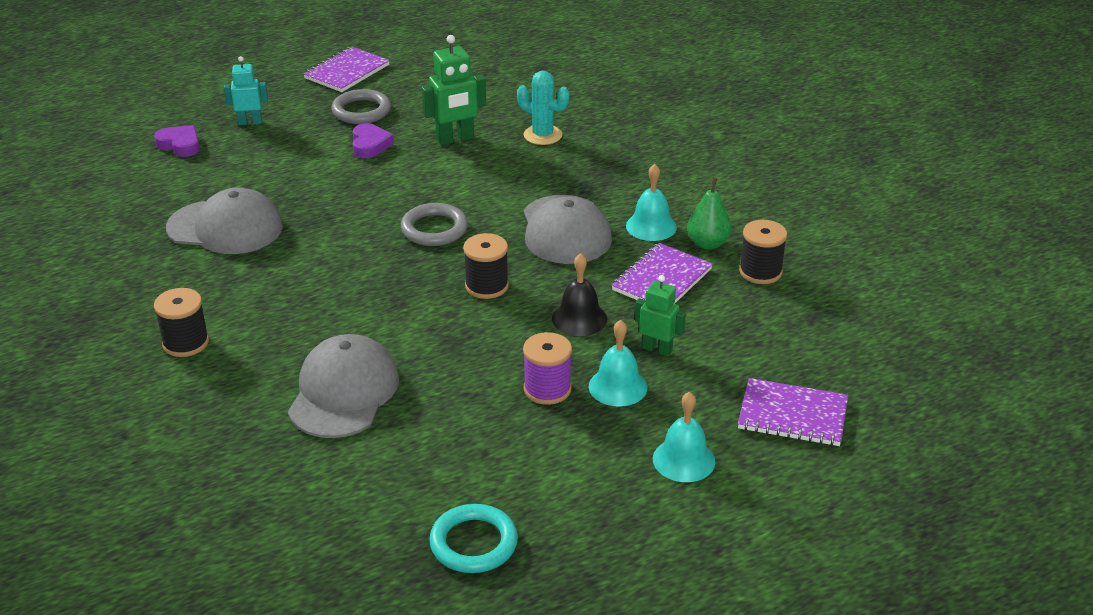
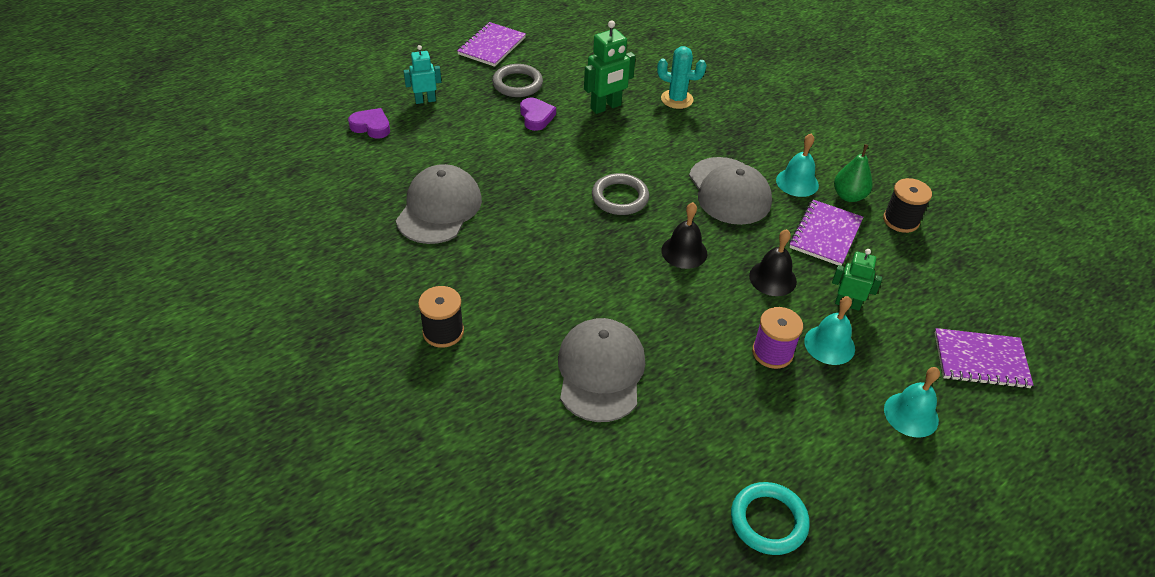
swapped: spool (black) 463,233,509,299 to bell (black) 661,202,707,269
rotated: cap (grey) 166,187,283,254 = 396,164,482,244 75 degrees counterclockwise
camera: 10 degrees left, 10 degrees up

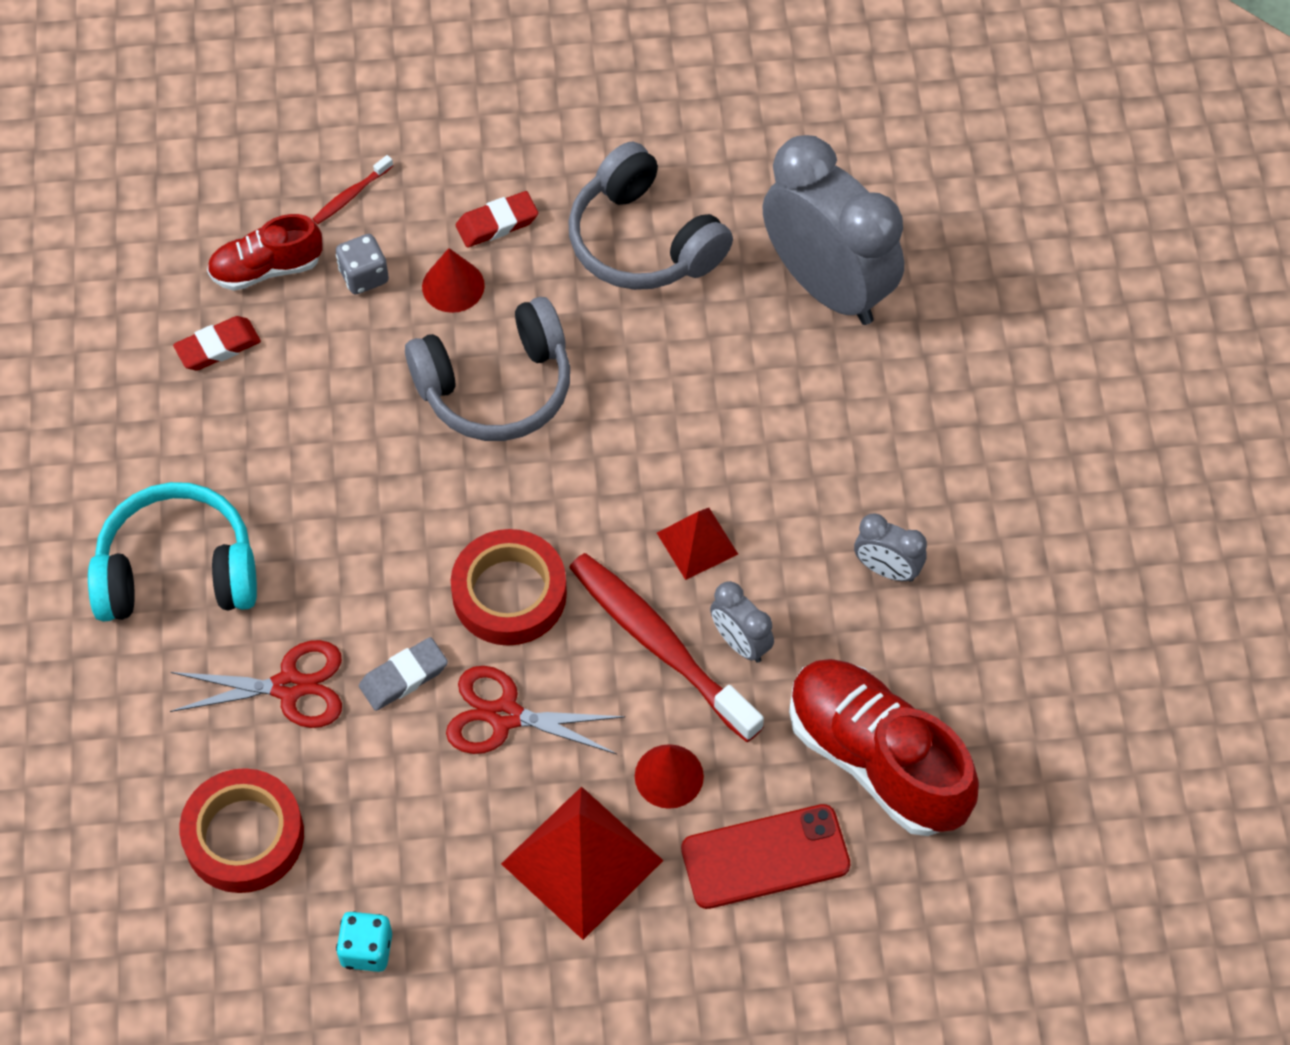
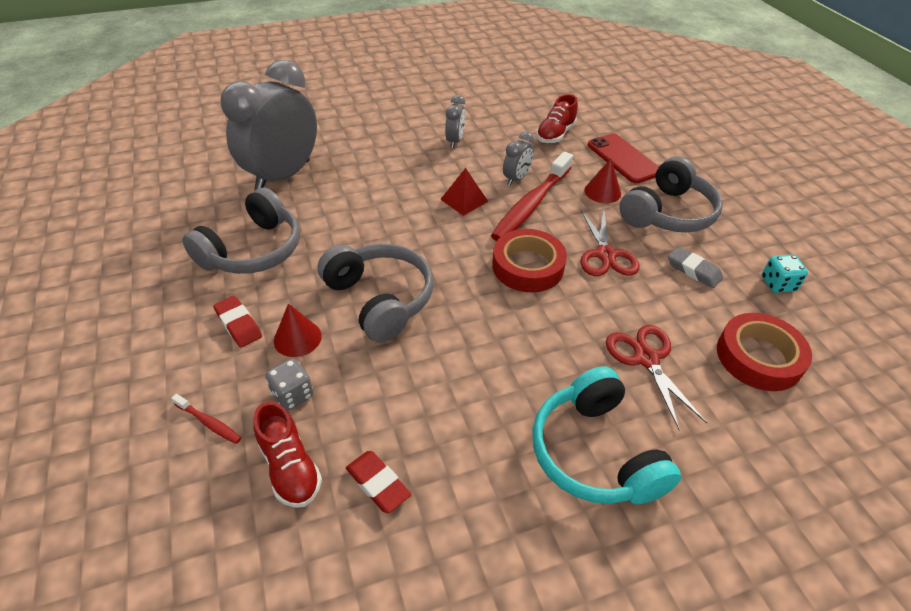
shifted: eraser (grey) 359,637,448,711 to 668,247,723,288
swapped: pyramid (red) 501,786,664,940 to headphones (grey) 619,157,723,232
scaled: shoe (red) 789,659,979,836 = 536,94,578,143 x0.57
camera: 105 degrees left, 15 degrees down

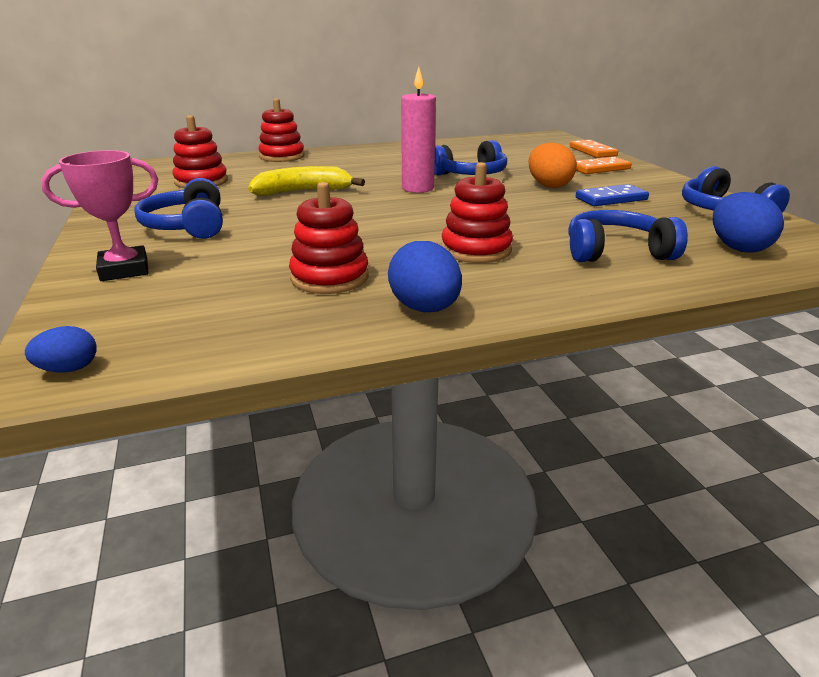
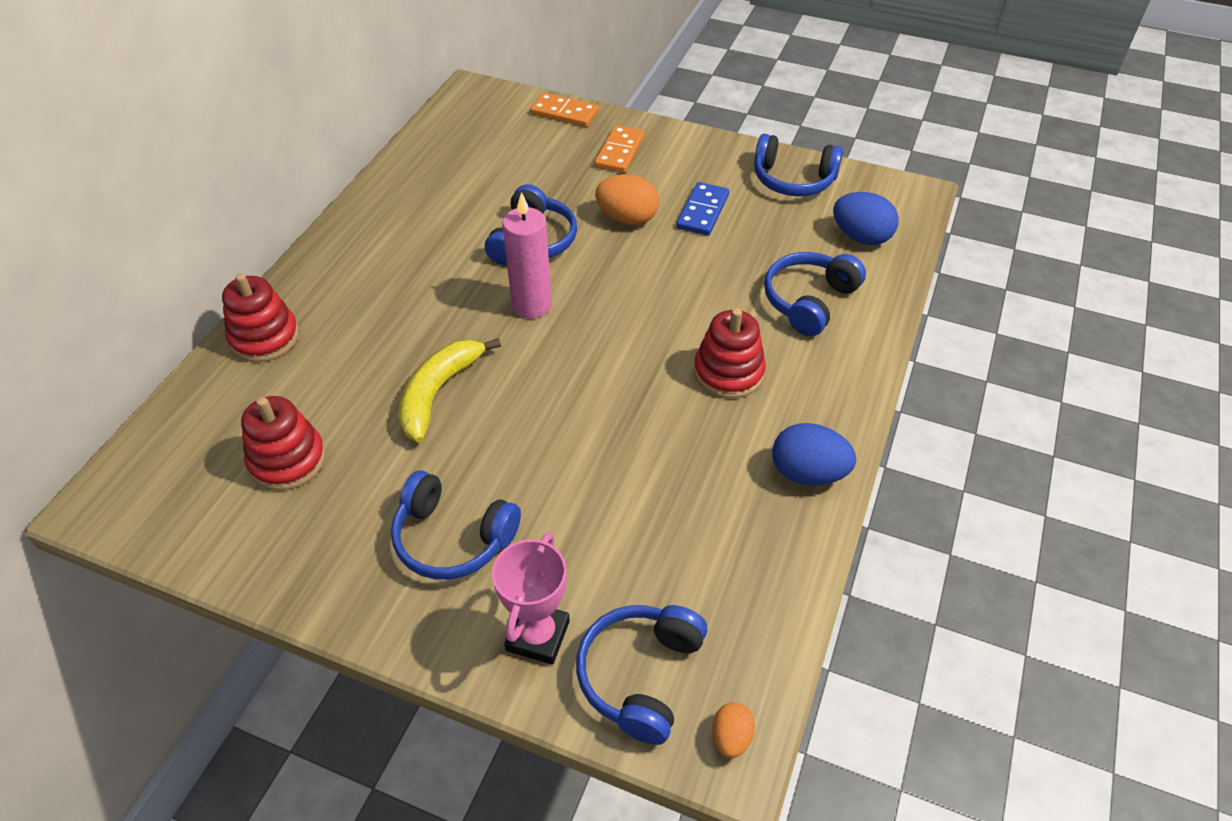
gone: stacking toy (red) 289,182,369,294
new: headphones (blue) 576,605,707,745
repainted: egg (blue) 25,326,97,373 to egg (orange) 712,702,755,758
camera: 50 degrees left, 20 degrees up

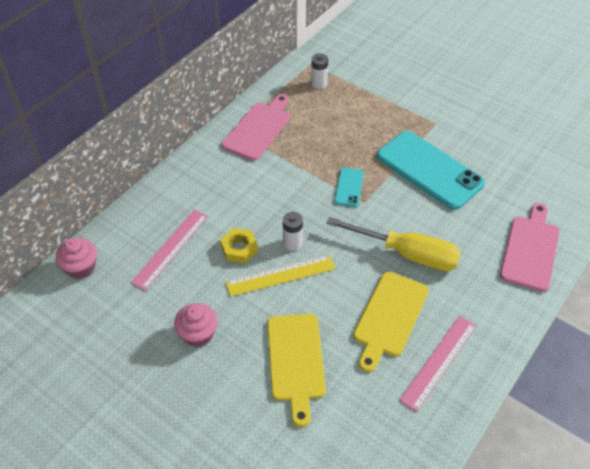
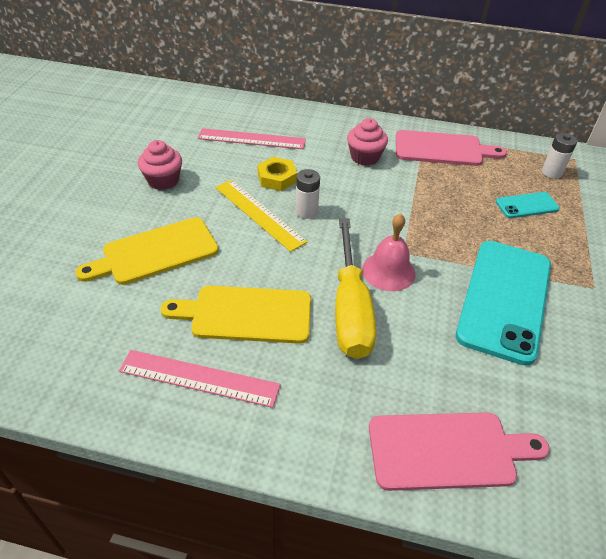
new: bell (pink) 362,213,415,291
shifted: cupcake (pink) 56,238,97,279 to 347,118,388,166; phone (turquoise) 334,168,364,207 to 496,192,559,218
camera: 65 degrees right, 5 degrees down

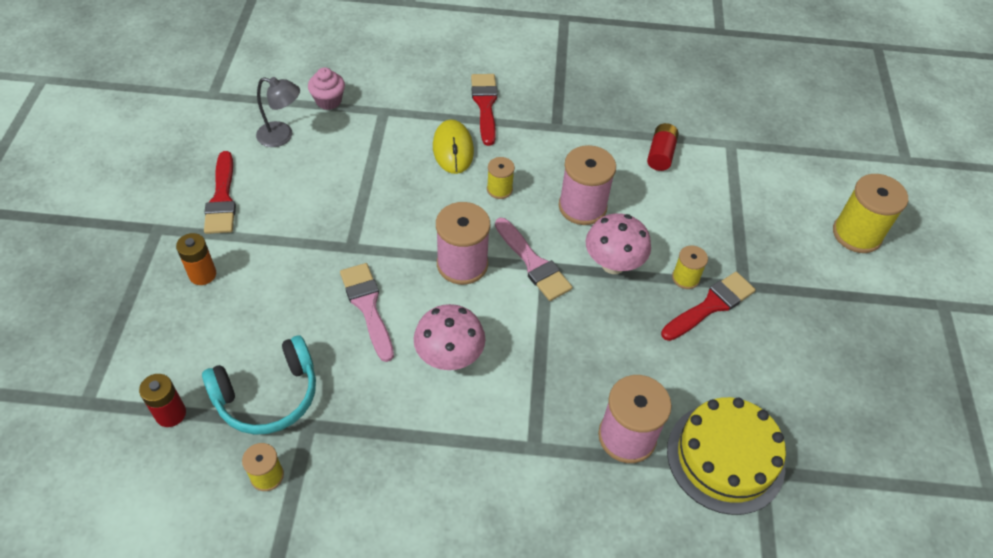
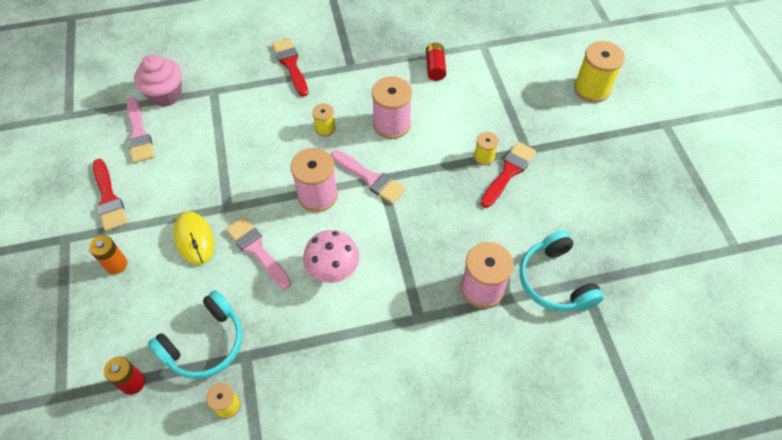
gone: mushroom (pink) 585,213,651,274
shifted: mouse (yellow) 433,119,474,174 to 174,212,214,265
swapped: lamp (grey) 256,77,300,147 to brush (pink) 127,97,154,163; cake (yellow) 667,397,786,515 to headphones (turquoise) 520,230,604,311
scaled: cupcake (pink) 308,67,345,110 = 134,54,182,107 x1.53
camera: 15 degrees left, 5 degrees up

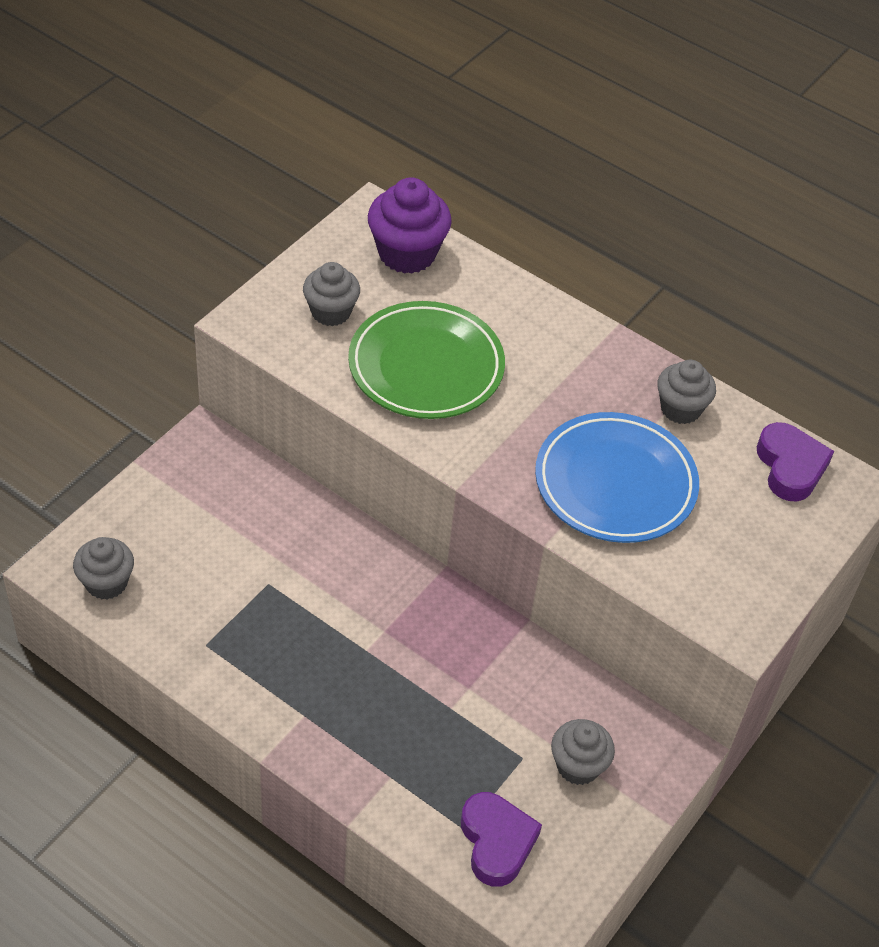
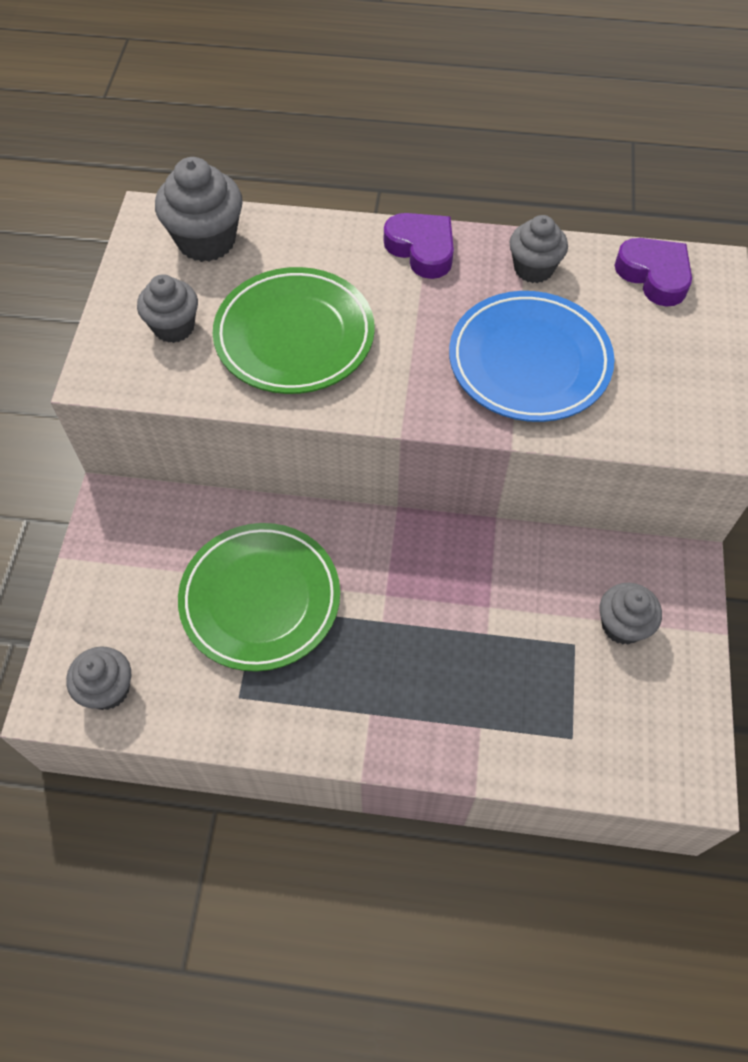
new: plate (green) 178,523,340,671
shifted: heart (purple) 461,792,542,887 to 384,213,454,279
repainted: cupcake (purple) 368,178,452,274 to cupcake (grey) 155,157,243,262
camera: 25 degrees left, 10 degrees up

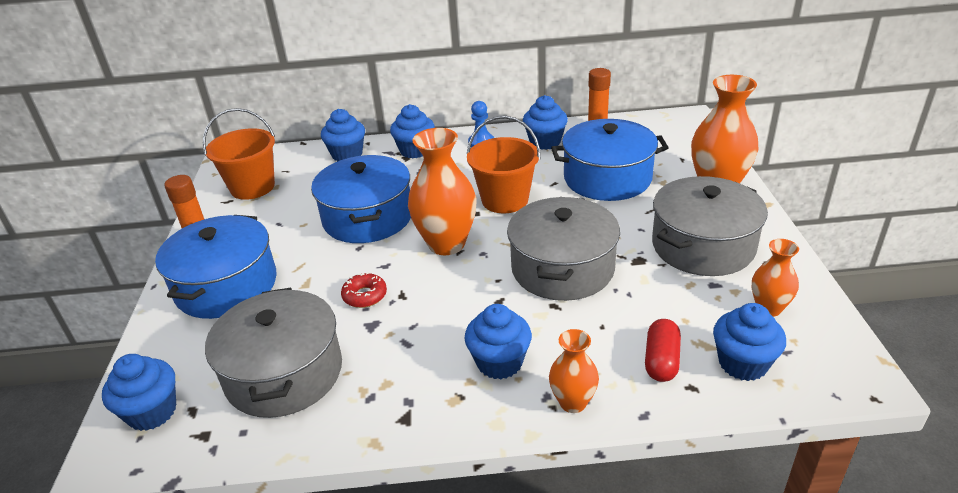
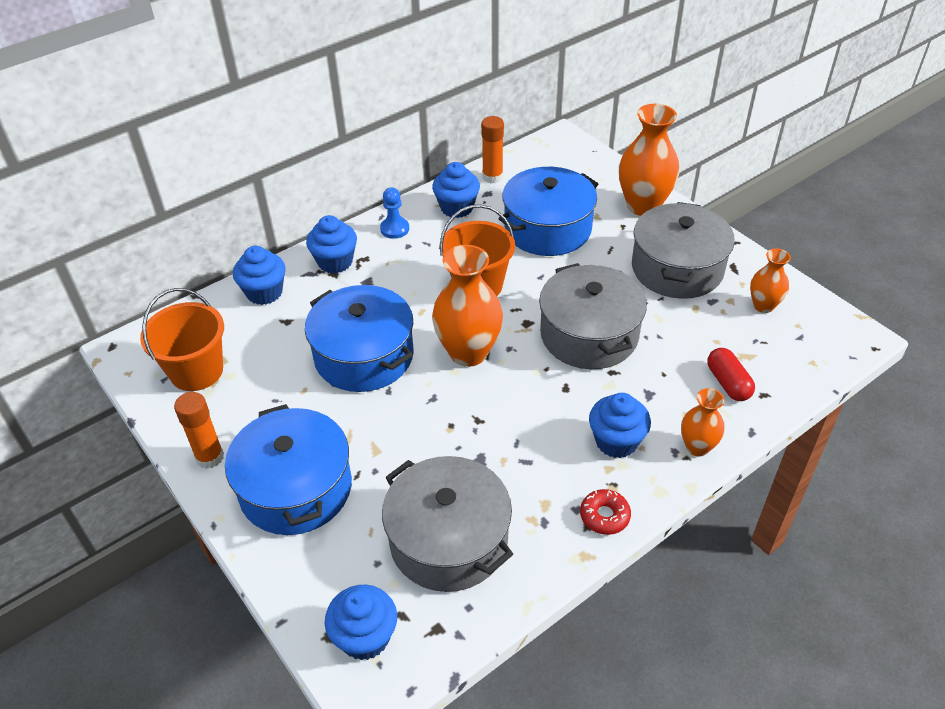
gone: cupcake (blue) 713,303,786,381
shifted: donut (red) 341,272,387,308 to 580,489,631,535
camera: 35 degrees left, 10 degrees up

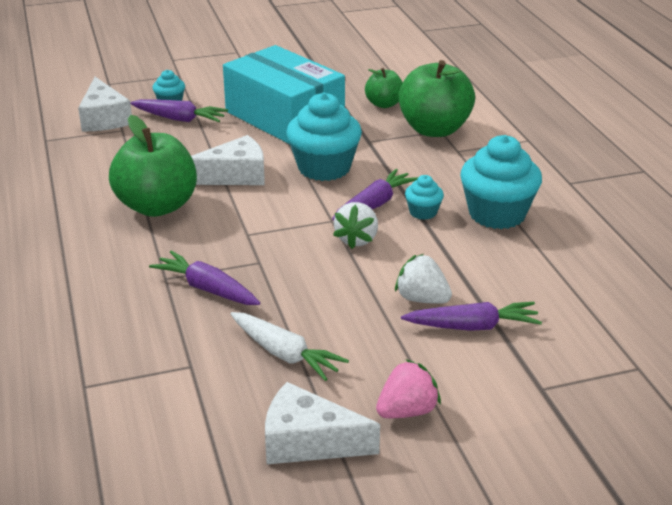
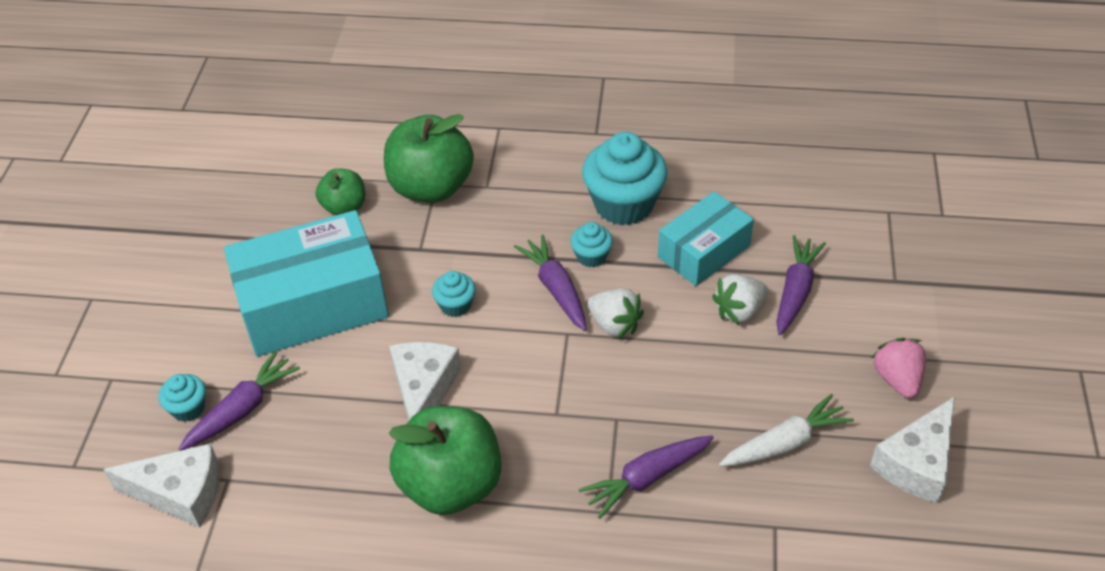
new: box (turquoise) 658,191,754,286
scaled: cupcake (turquoise) 286,92,362,181 = 432,271,476,317 x0.49
camera: 65 degrees left, 15 degrees up

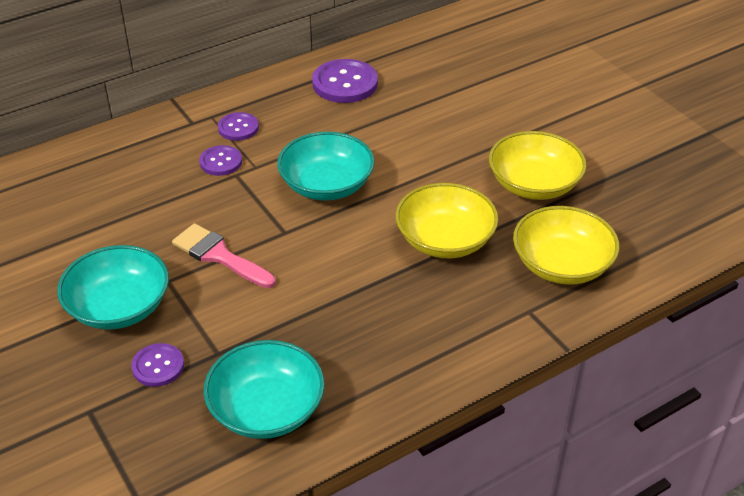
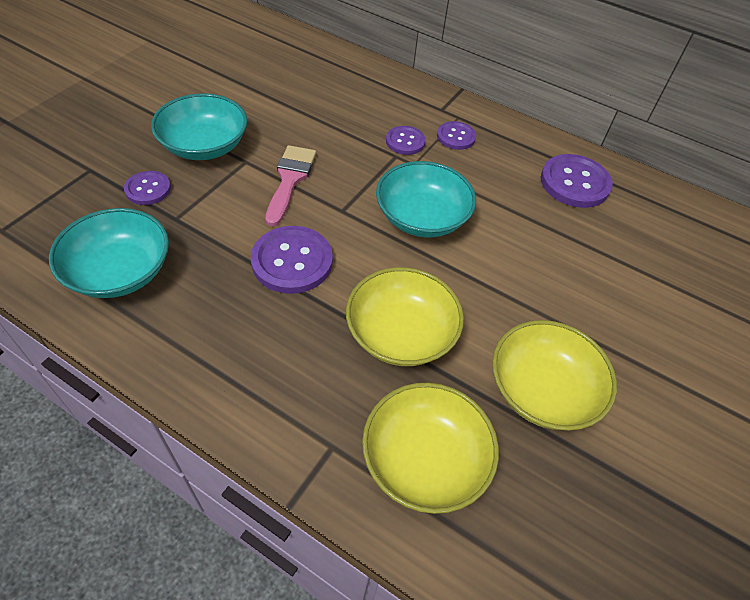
new: button (purple) 251,226,333,294
camera: 60 degrees right, 10 degrees up

